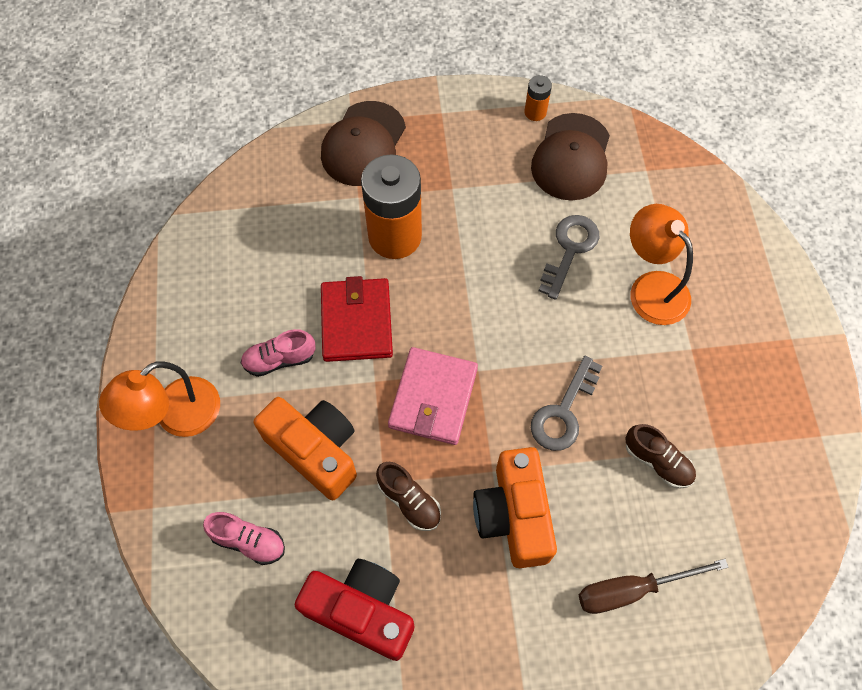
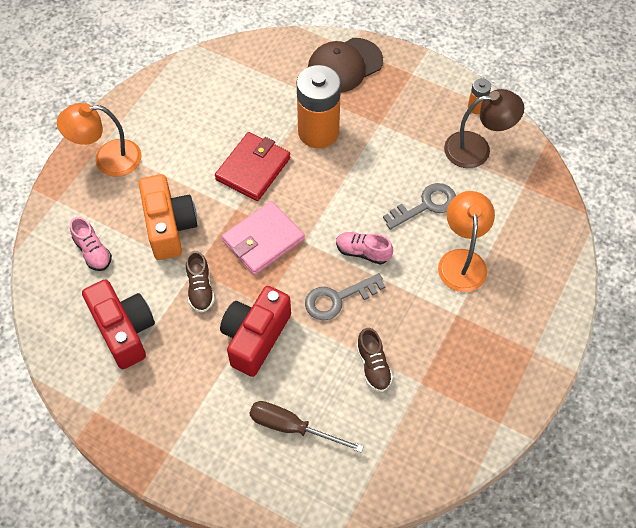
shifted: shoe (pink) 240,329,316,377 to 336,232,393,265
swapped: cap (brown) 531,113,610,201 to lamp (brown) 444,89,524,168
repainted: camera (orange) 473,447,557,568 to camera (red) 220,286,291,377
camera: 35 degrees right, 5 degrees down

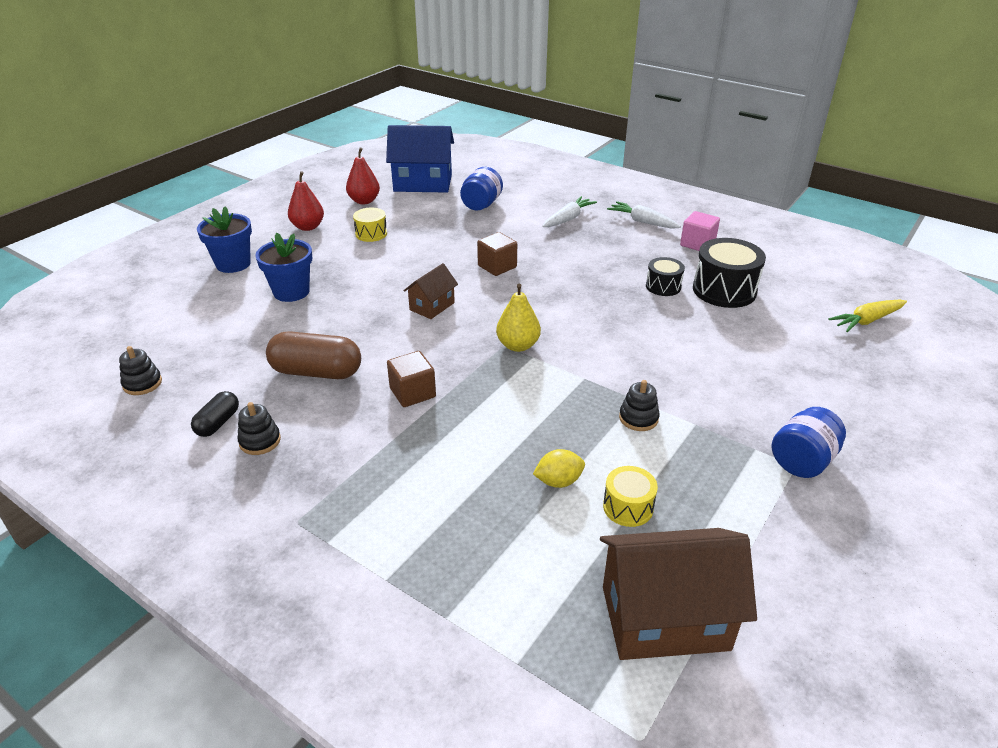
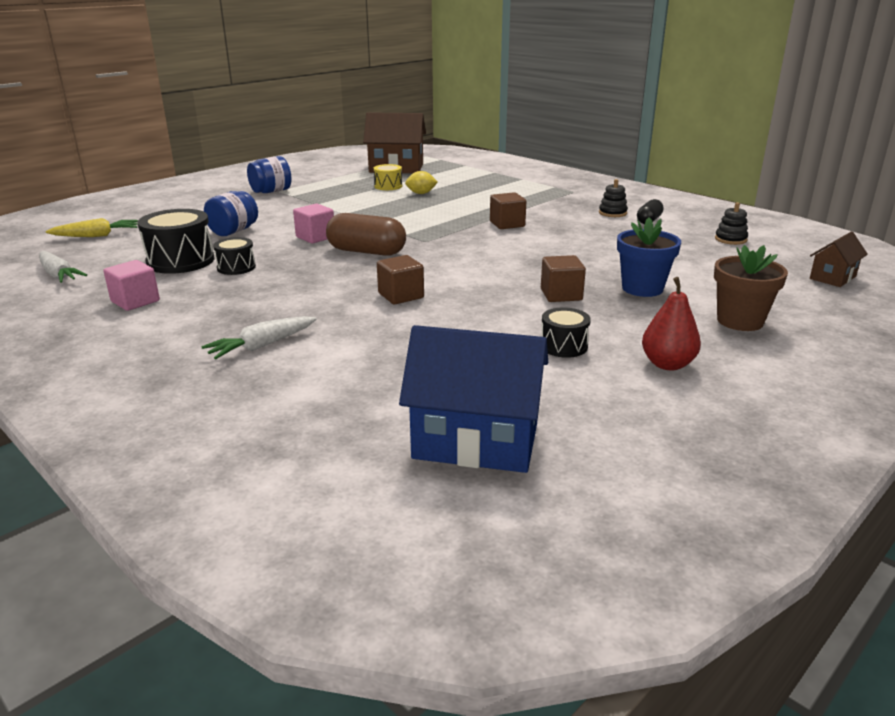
gone: pear (red) 346,148,380,204; pear (yellow) 496,284,541,352; stacking toy (black) 619,380,660,431
new: cube (pink) 293,204,334,244; cube (brown) 541,255,586,302
shifted: carrot (white) 607,201,681,229 to 39,251,87,283; jar (blue) 460,167,503,211 to 204,191,258,236; capsule (brown) 266,331,361,379 to 326,213,406,256; house (brown) 404,263,458,319 to 810,232,868,287
repainted: drum (yellow) 353,208,387,242 to drum (black) 541,307,591,358; flower pot (blue) 197,206,252,273 to flower pot (brown) 714,245,788,331
camera: 170 degrees left, 10 degrees down

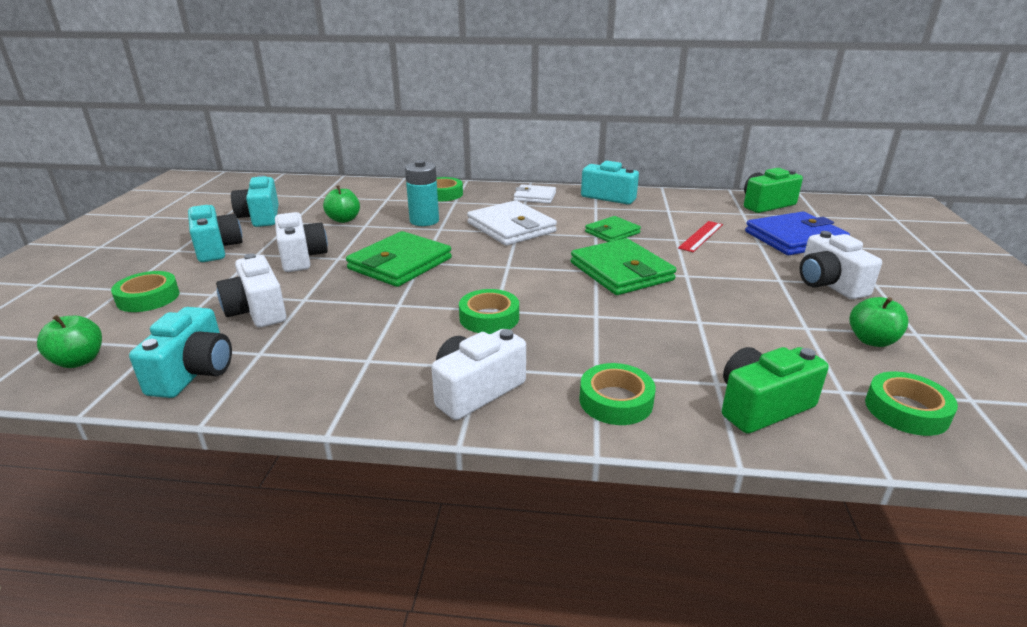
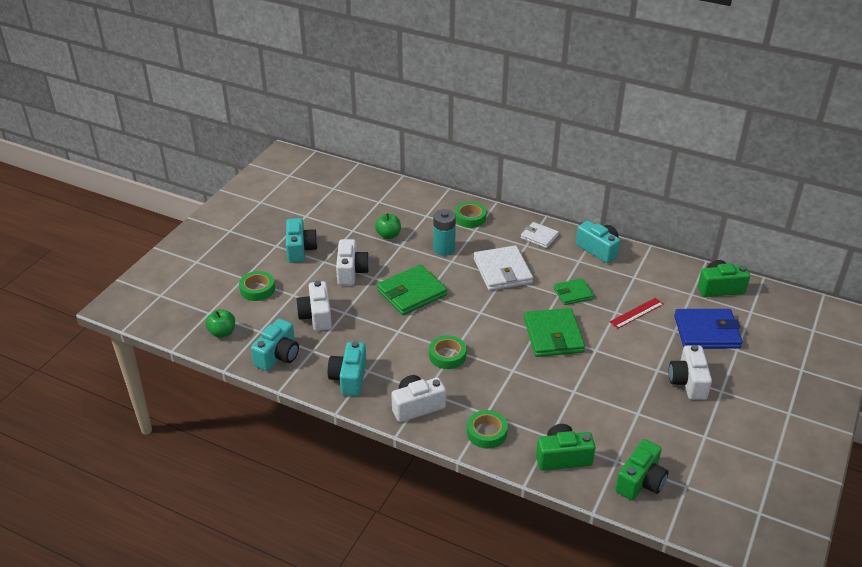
gone: apple (green) 850,297,909,347
shifted: camera (turquoise) 231,175,279,227 to 328,341,367,396
swapped: tape (green) 865,372,958,436 to camera (green) 615,439,669,500
camera: 20 degrees right, 10 degrees up

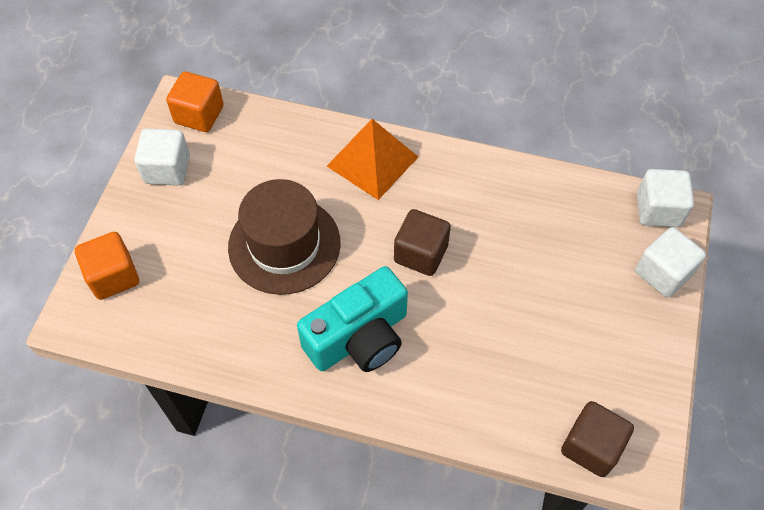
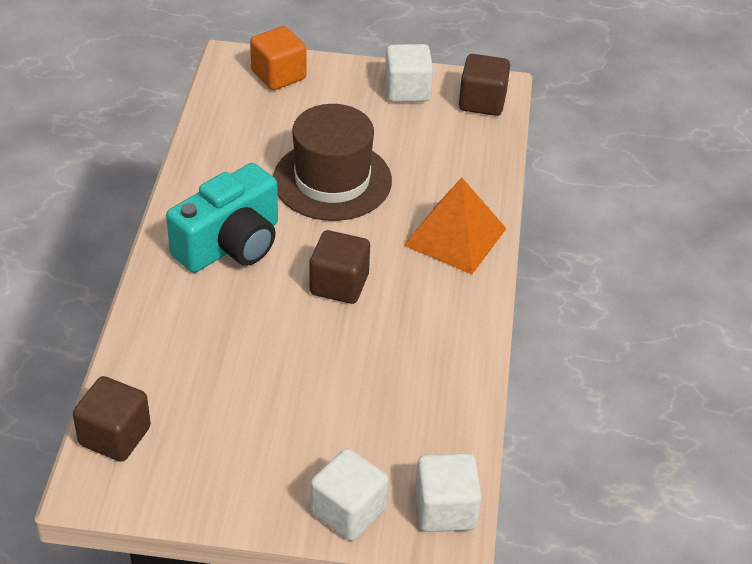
repainted: cube (orange) 166,71,224,132 to cube (brown) 459,54,510,116
rotated: camera (turquoise) 297,266,408,372 = 166,163,278,273 90 degrees counterclockwise
camera: 80 degrees right, 15 degrees down

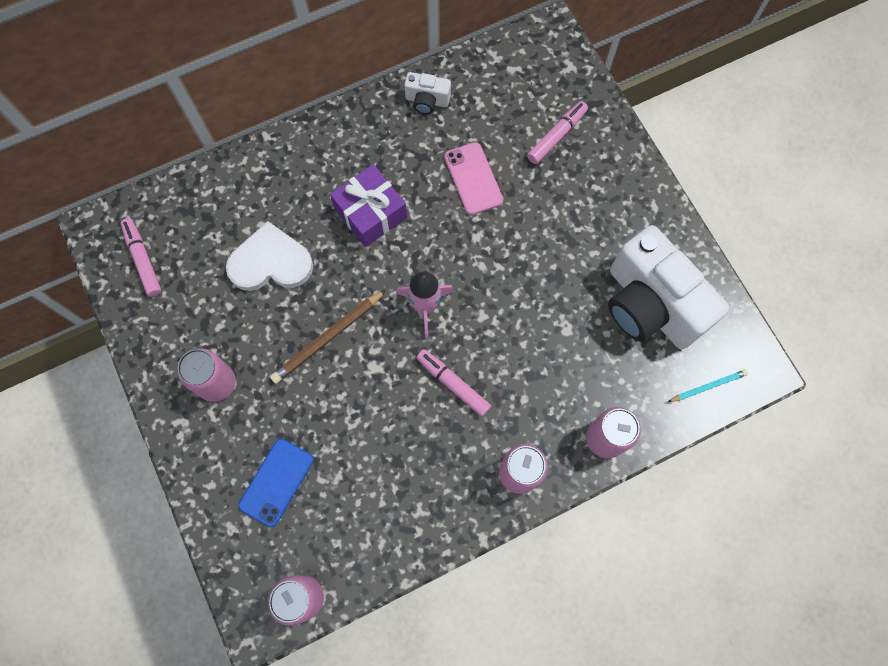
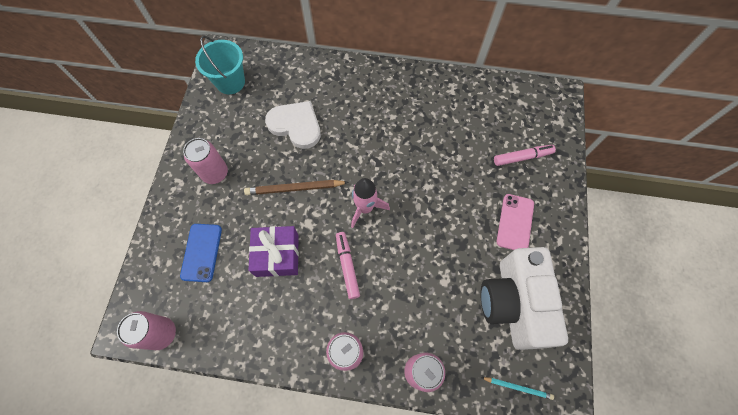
gone: camera (white) 404,72,451,114
shifted: gift (purple) 330,164,407,247 to 248,226,299,277; phone (pink) 444,142,503,215 to 497,194,534,250
swapped: marker (pink) 120,218,162,297 to bucket (turquoise) 195,35,245,94
rotated: phone (blue) 238,439,314,527 = 180,224,222,282 60 degrees counterclockwise
camera: 35 degrees right, 5 degrees down

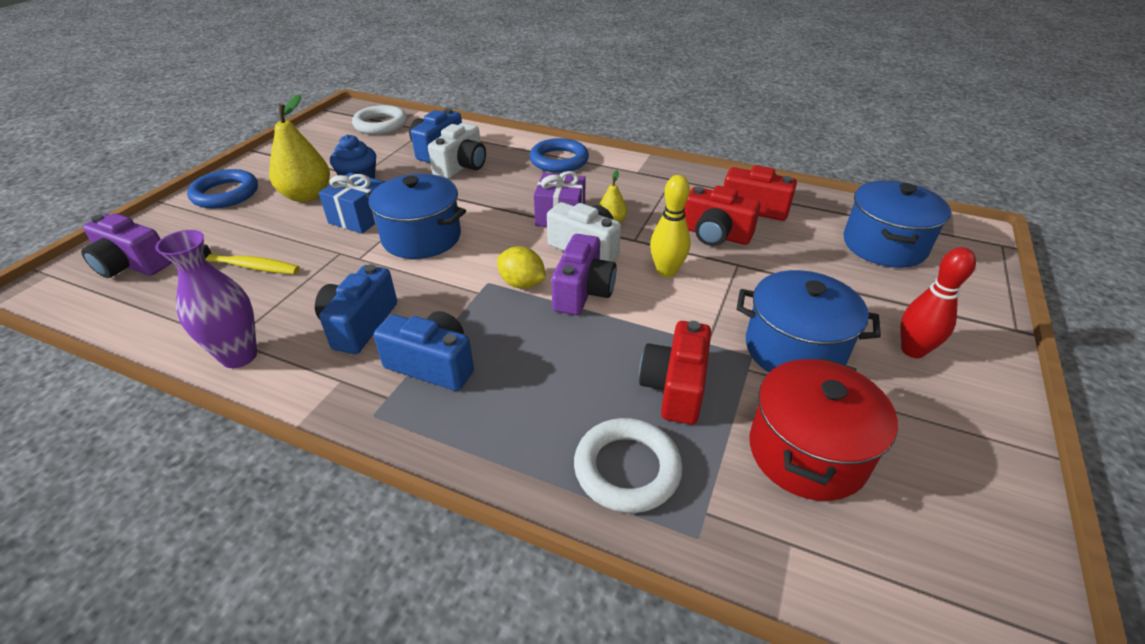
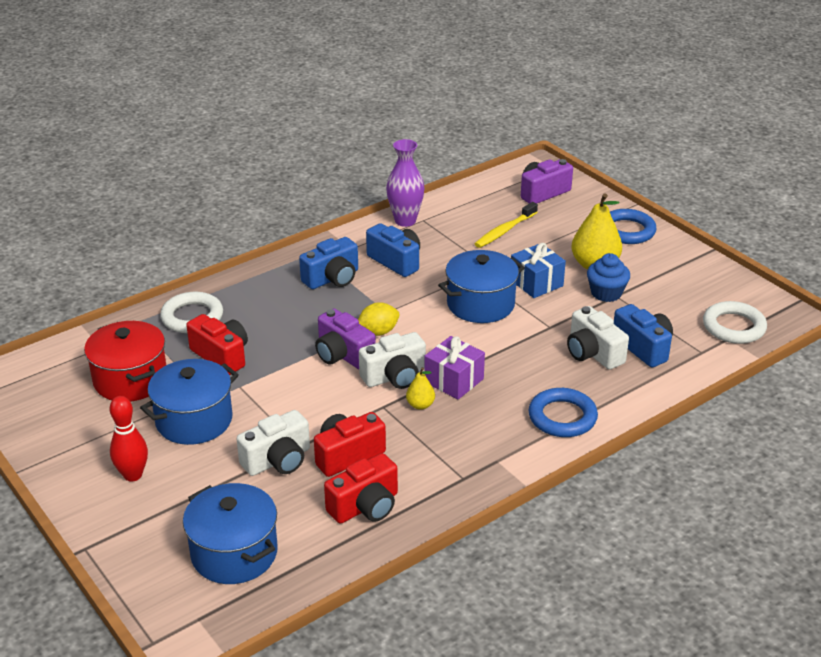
gone: bowling pin (yellow) 650,175,691,277
new: camera (white) 237,410,310,476
camera: 120 degrees right, 5 degrees down

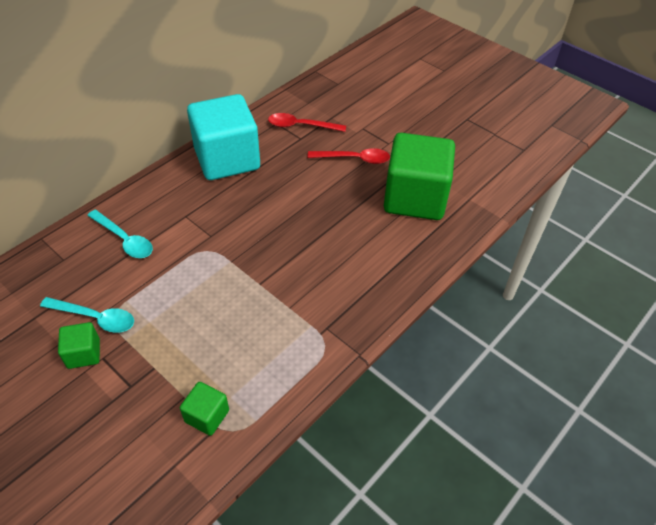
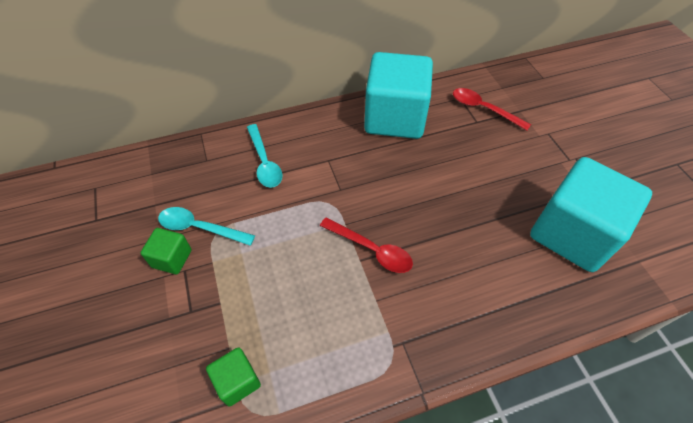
shifted: spoon (red) 307,148,390,164 to 320,217,413,273
repainted: cube (green) 384,133,455,220 to cube (turquoise) 530,157,652,272
rotated: spoon (turquoise) 40,297,134,333 = 158,207,255,246 150 degrees clockwise
camera: 30 degrees right, 5 degrees up

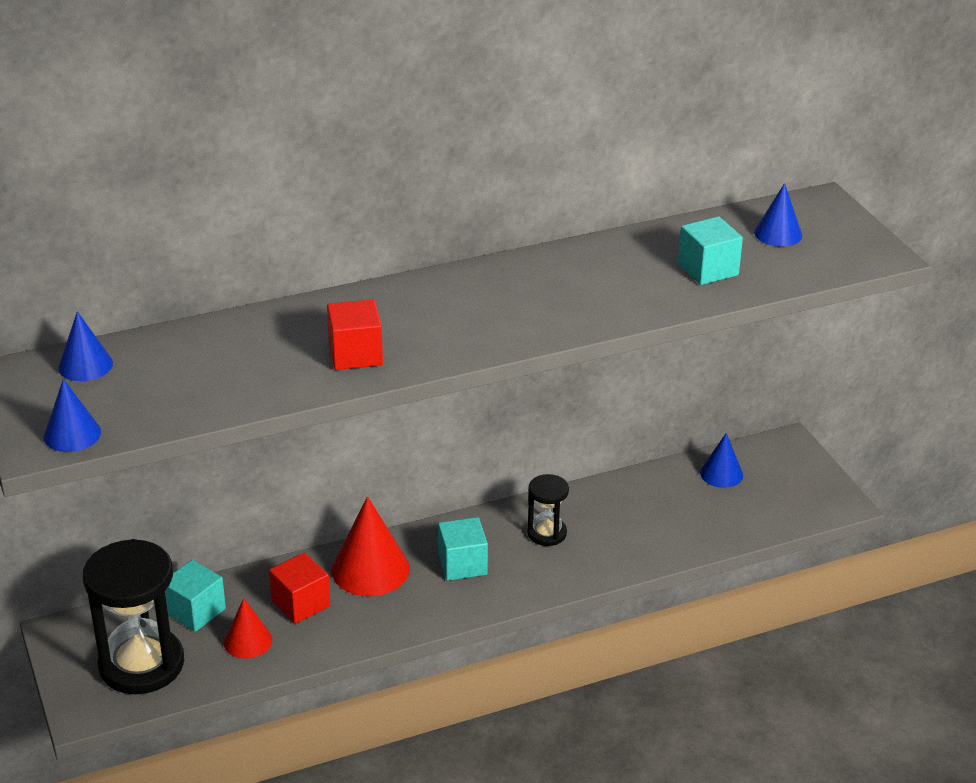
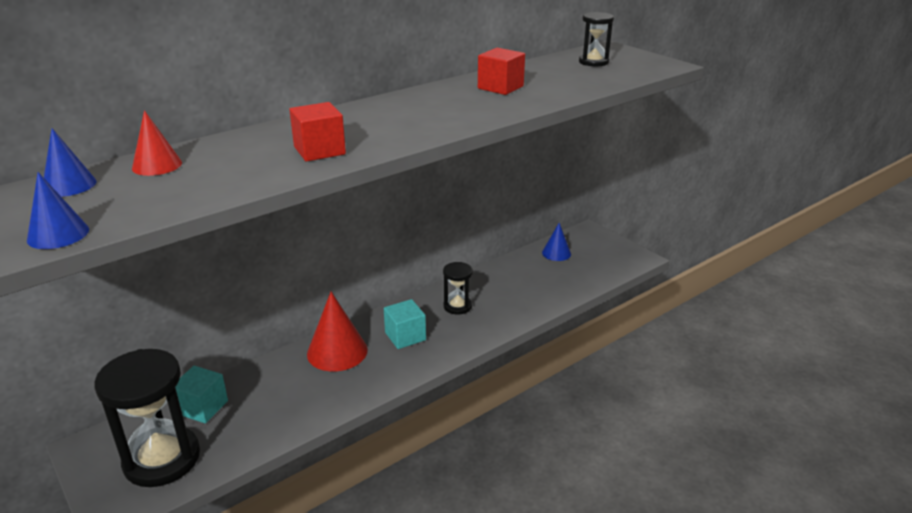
gone: cube (turquoise) 678,216,743,285
shifted: cone (red) 224,598,272,659 to 132,110,182,176; cube (red) 269,552,330,624 to 478,48,525,95
swapped: cone (blue) 754,183,802,247 to hourglass (black) 579,12,614,67
camera: 15 degrees left, 5 degrees down

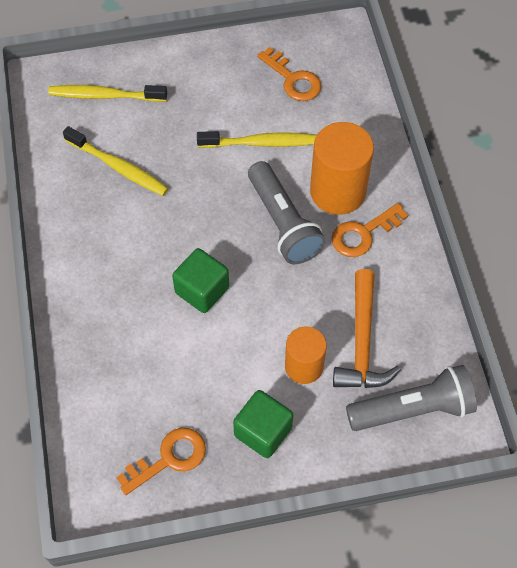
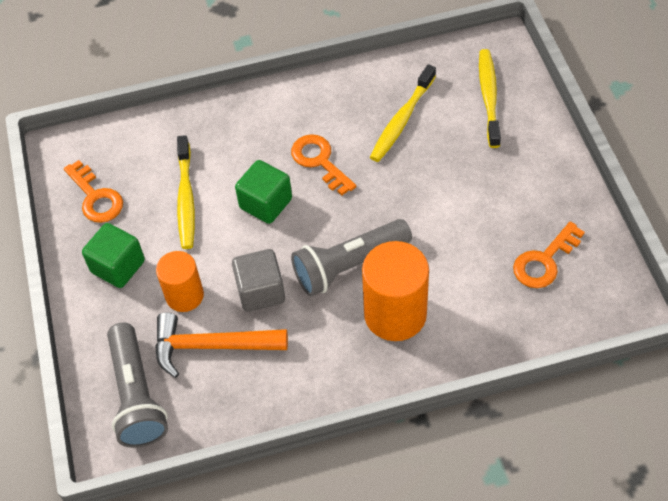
new: cube (grey) 232,249,285,312
shifted: toothbrush (yellow) 197,131,317,148 to 177,135,195,249; key (orange) 331,203,408,257 to 291,134,357,196
camera: 90 degrees right, 5 degrees down

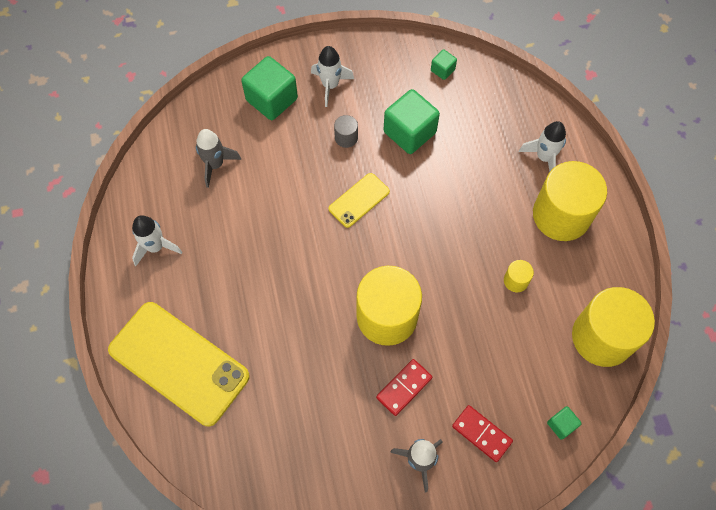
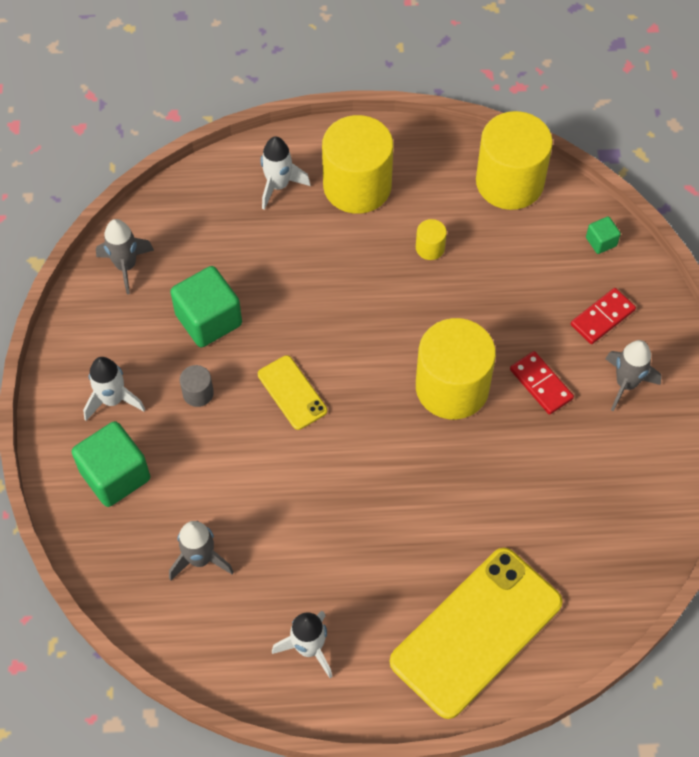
swapped: cube (green) 431,49,457,80 to rocket (grey) 96,219,154,294
camera: 80 degrees left, 5 degrees down

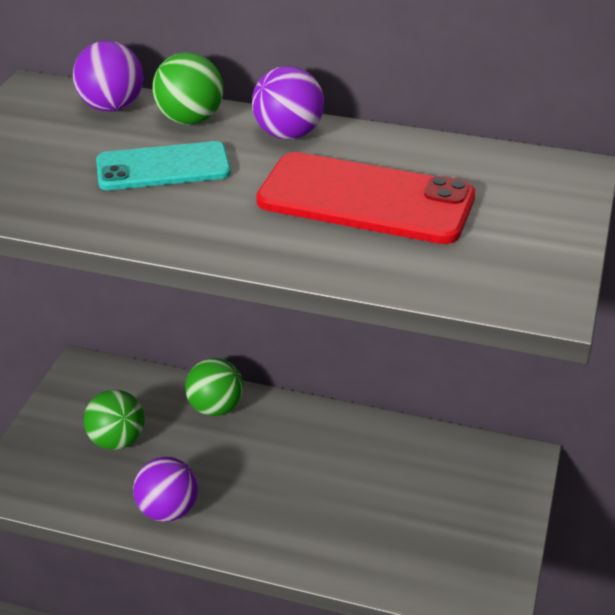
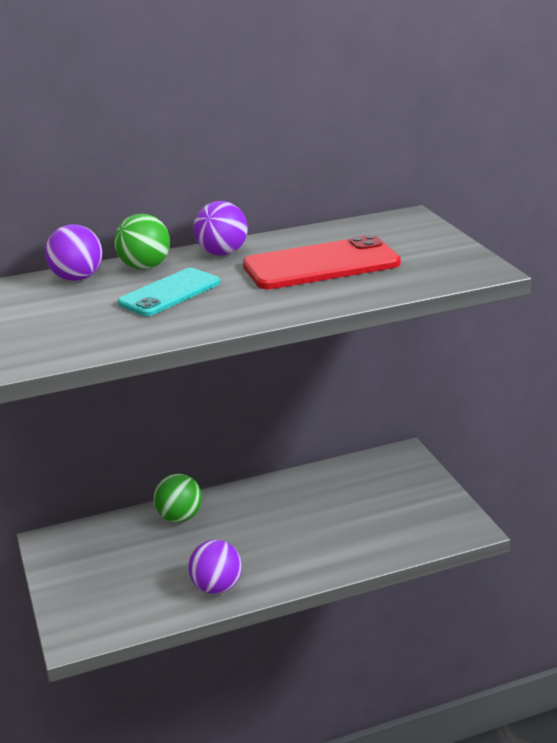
gone: ball (green) 84,390,145,450
camera: 35 degrees left, 10 degrees down

